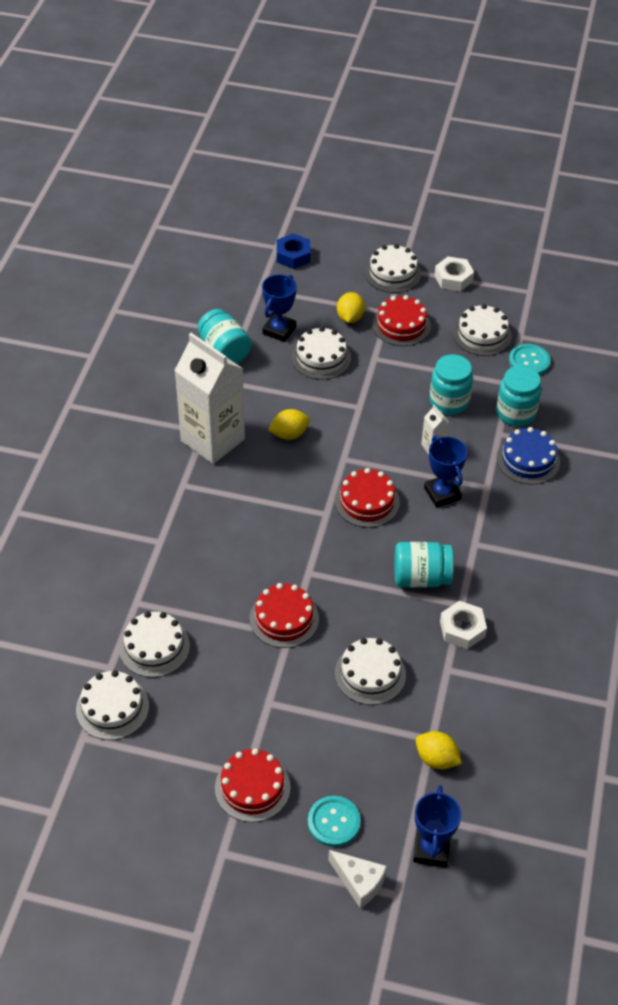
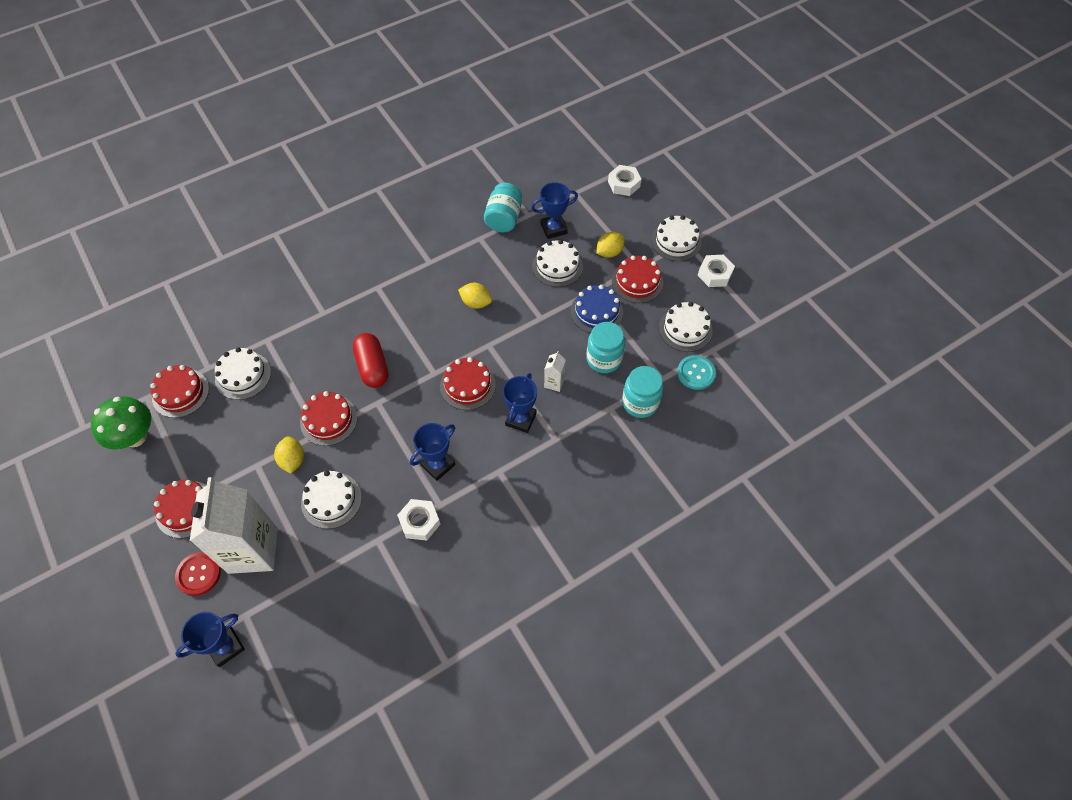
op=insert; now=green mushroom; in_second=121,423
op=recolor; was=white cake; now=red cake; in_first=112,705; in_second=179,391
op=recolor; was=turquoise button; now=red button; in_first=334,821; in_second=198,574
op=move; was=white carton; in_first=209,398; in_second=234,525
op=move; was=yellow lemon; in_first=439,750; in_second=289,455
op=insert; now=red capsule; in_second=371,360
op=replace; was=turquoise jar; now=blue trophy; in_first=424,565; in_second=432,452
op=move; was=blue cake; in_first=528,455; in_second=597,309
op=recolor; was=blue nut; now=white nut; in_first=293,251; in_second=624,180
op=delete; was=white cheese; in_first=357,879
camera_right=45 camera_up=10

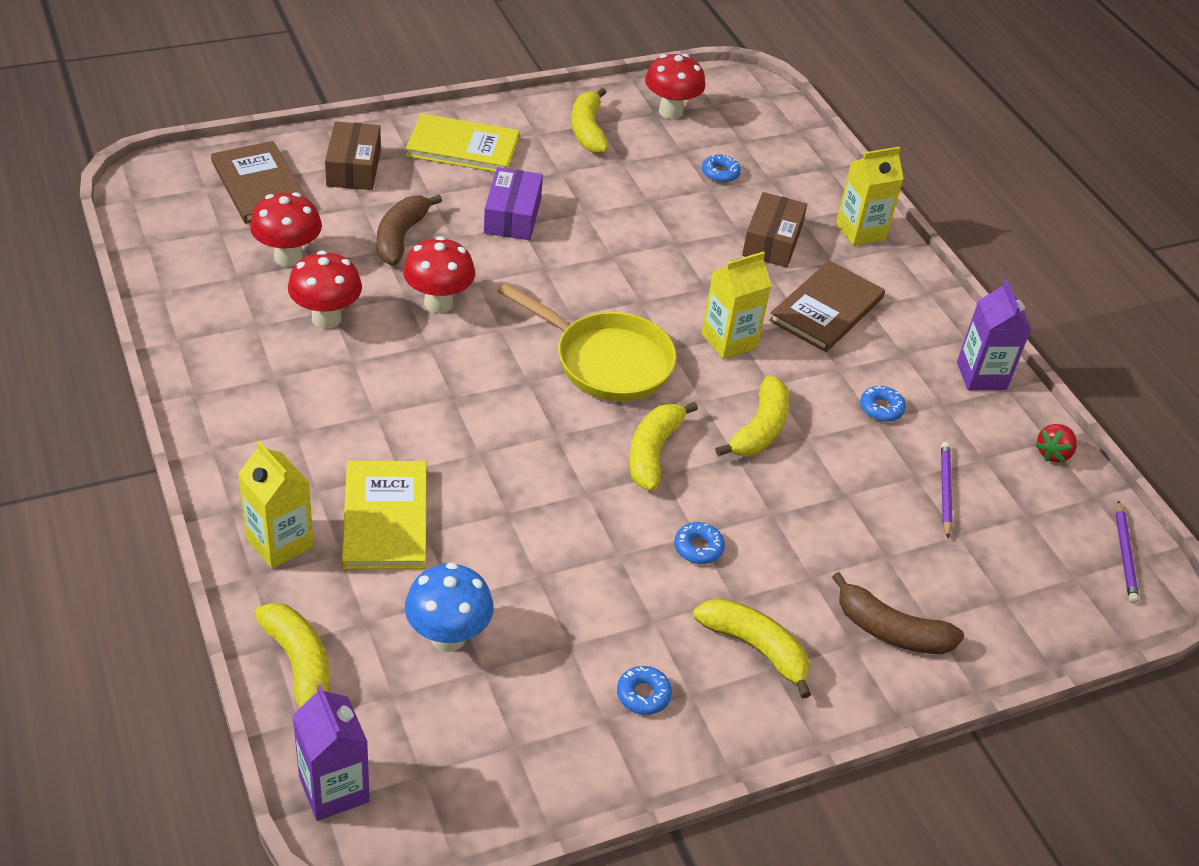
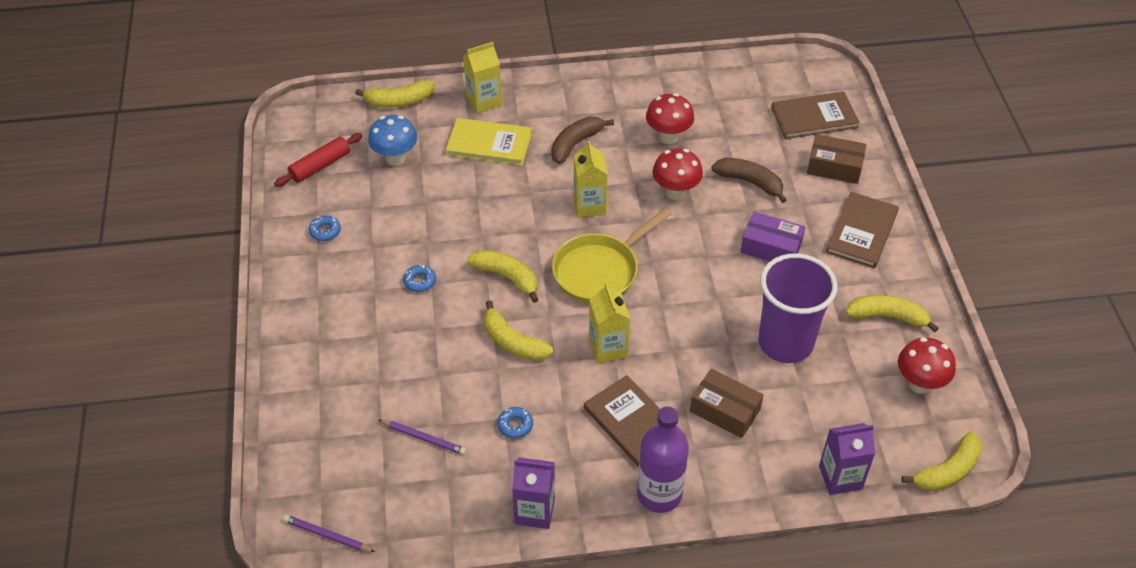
op=insert; now=red rolling pin; in_second=318,160
op=move; was=brown banana; in_first=898,613; in_second=582,140
op=move; was=yellow carton; in_first=870,196; in_second=591,178
op=insert; now=purple bottle; in_second=663,459
op=insert; now=purple cup; in_second=798,308
op=move; was=purple carton; in_first=331,752; in_second=847,459
op=recolor; was=yellow book; now=brown book; in_first=462,142; in_second=862,230
op=move; was=yellow banana; in_first=752,648; in_second=942,461
op=delete; was=red mushroom; in_first=286,229
op=delete; was=blue donut; in_first=721,169
op=delete; was=red strawberry; in_first=1056,443
camera_right=110 camera_up=5

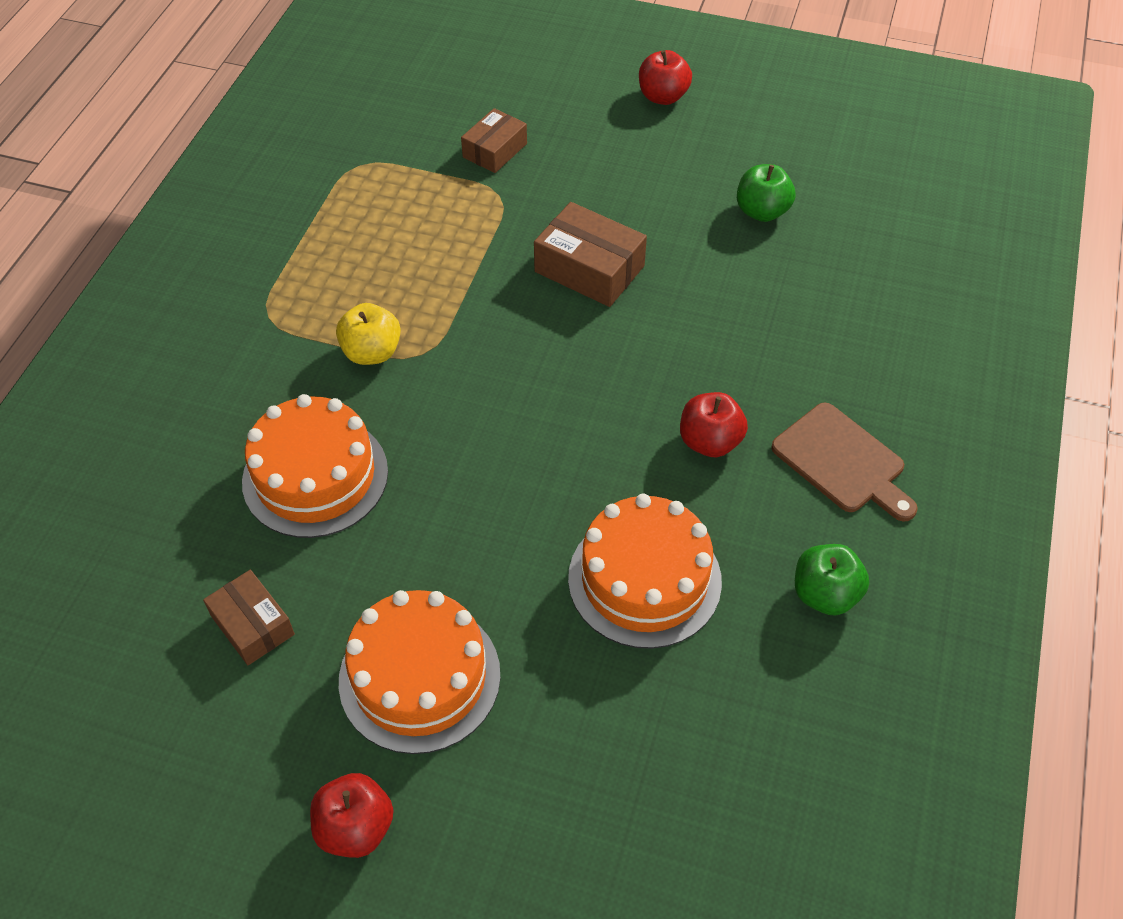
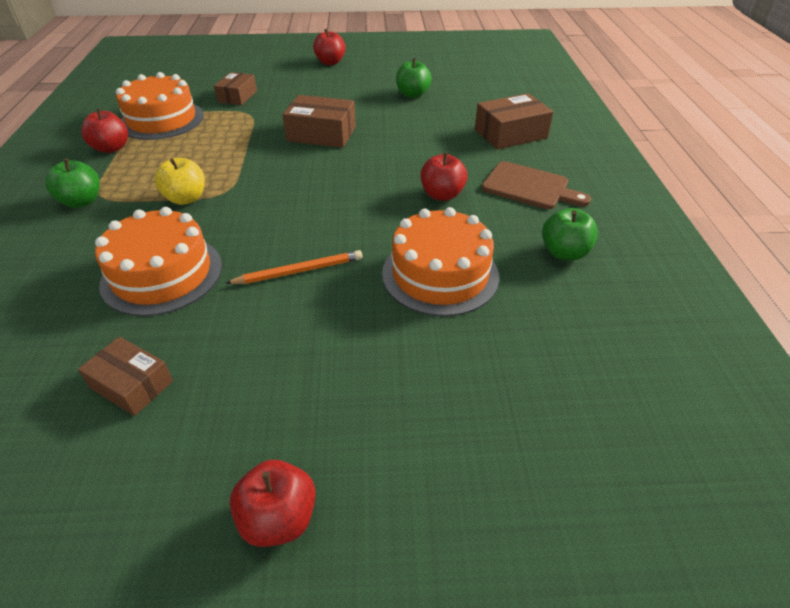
op=insert; now=green apple; in_second=73,183
op=insert; now=red apple; in_second=104,130
op=move; was=orange cake; in_first=420,672; in_second=160,106
op=insert; now=orange pencil; in_second=294,267
op=insert; now=brown box; in_second=514,121
camera_right=-20 camera_up=-10

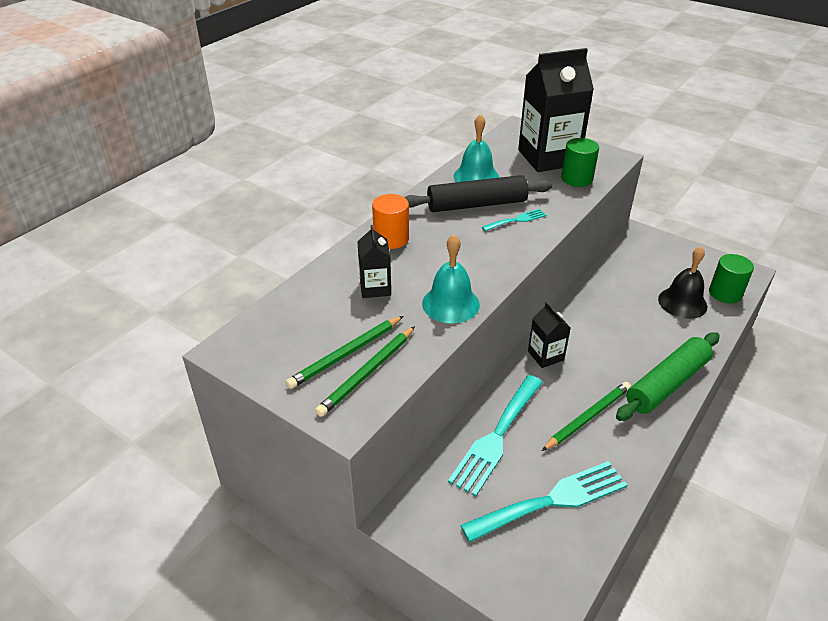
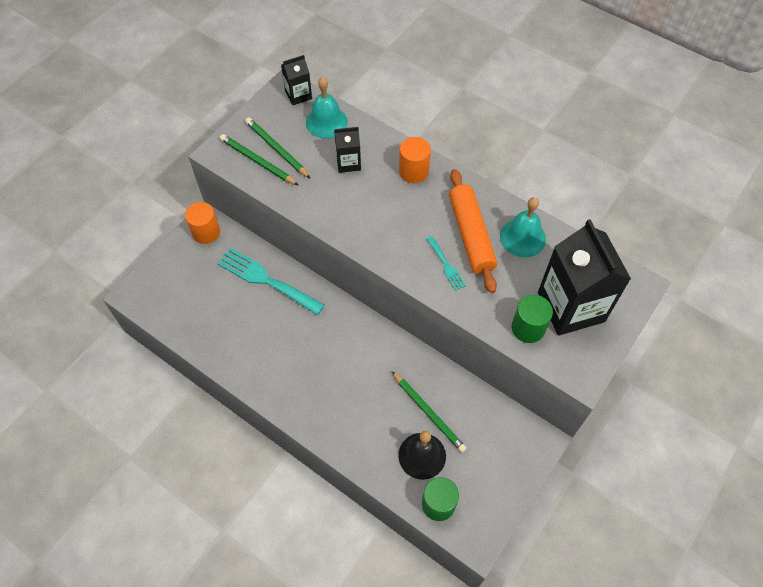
op=insert; now=orange cylinder; in_second=202,223
op=move; was=black carton; in_first=549,335; in_second=296,80
op=move; was=turquoise bell; in_first=451,279; in_second=327,108
op=move; was=green pencil; in_first=586,416; in_second=429,412
op=recolor; was=black rolling pin; now=orange rolling pin; in_first=478,193; in_second=473,231
op=delete; was=turquoise fork; in_first=543,501
op=delete; was=green rolling pin; in_first=668,376
camera_right=90 camera_up=20

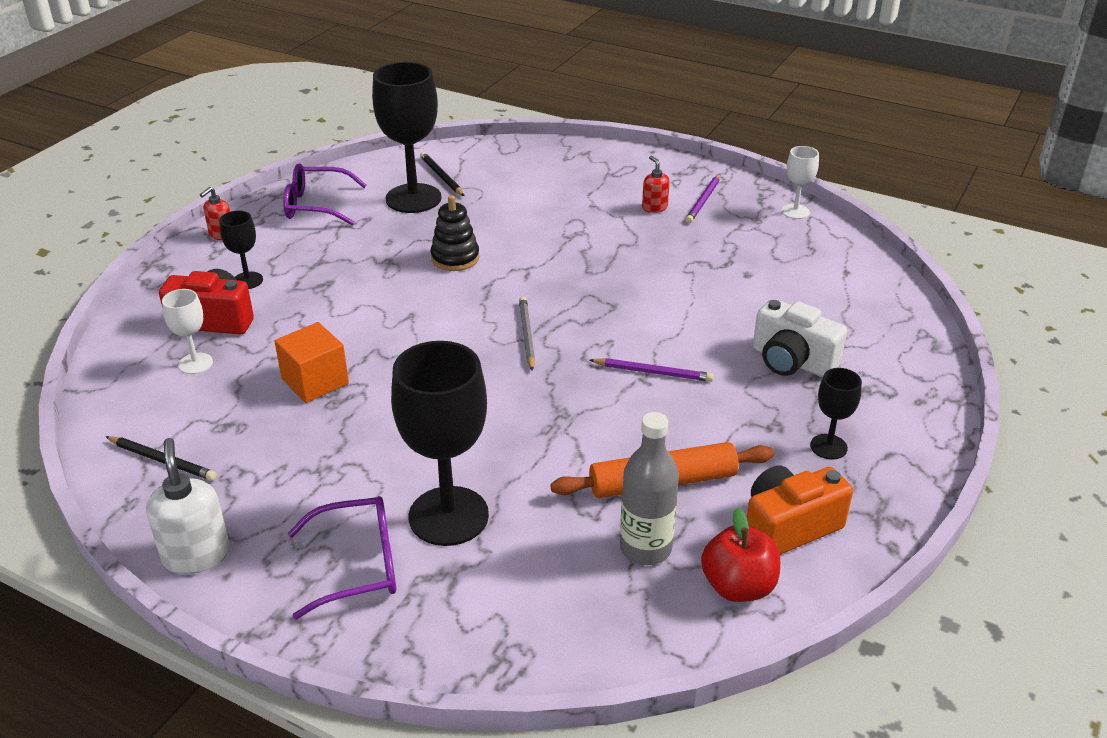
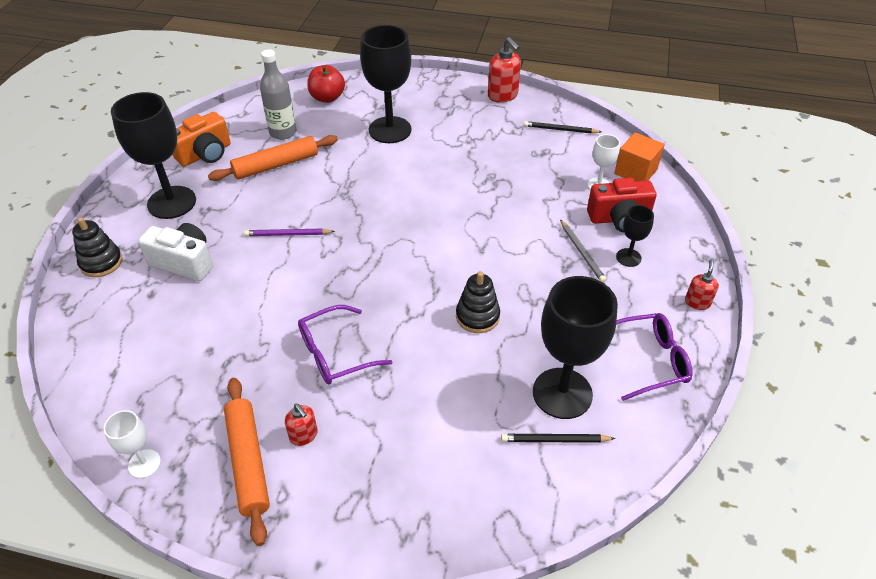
op=insert; now=black stacking toy; in_second=97,247
op=resize; was=black goblet; in_first=836,414; in_second=153,155; ratio=2.04
op=replace; was=purple pencil; now=orange rolling pin; in_first=703,198; in_second=247,462
op=move; was=purple glasses; in_first=342,557; in_second=345,345
op=move; was=red apple; in_first=740,554; in_second=326,84
op=recolor; was=white soap dispenser; now=red soap dispenser; in_first=188,506; in_second=504,70
op=rotate; was=black pencil; in_first=442,174; in_second=558,438; clockwise=135
op=move; was=grey pencil; in_first=527,334; in_second=583,250
op=move; was=orange cube; in_first=312,362; in_second=639,156
camera_right=165 camera_up=10

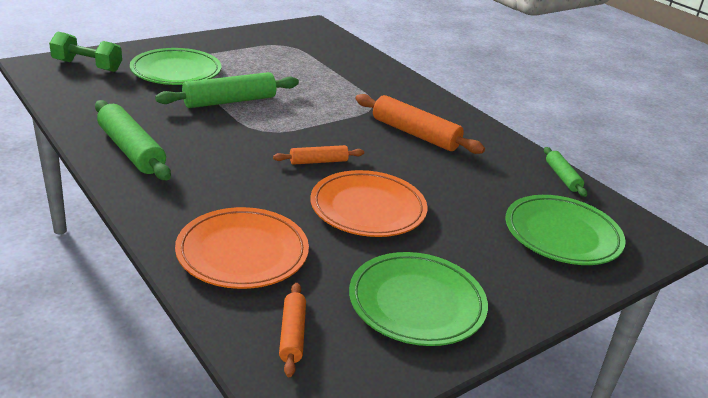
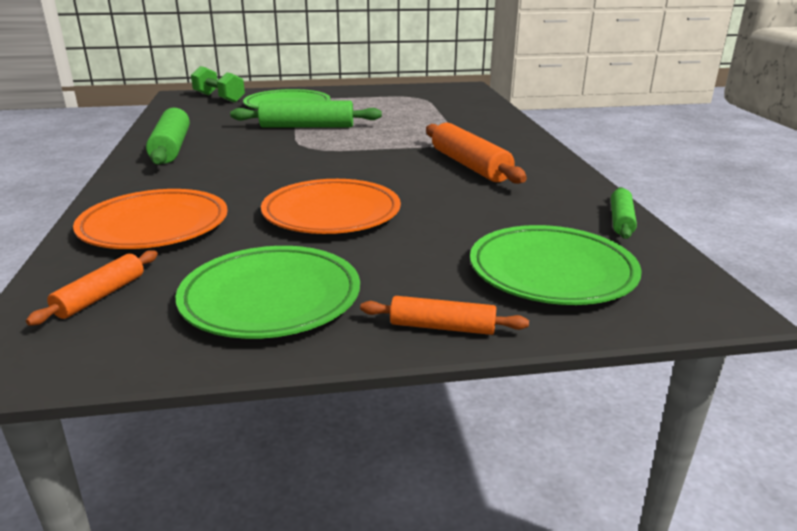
op=move; was=orange rolling pin; in_first=318,155; in_second=444,315
camera_right=30 camera_up=-5

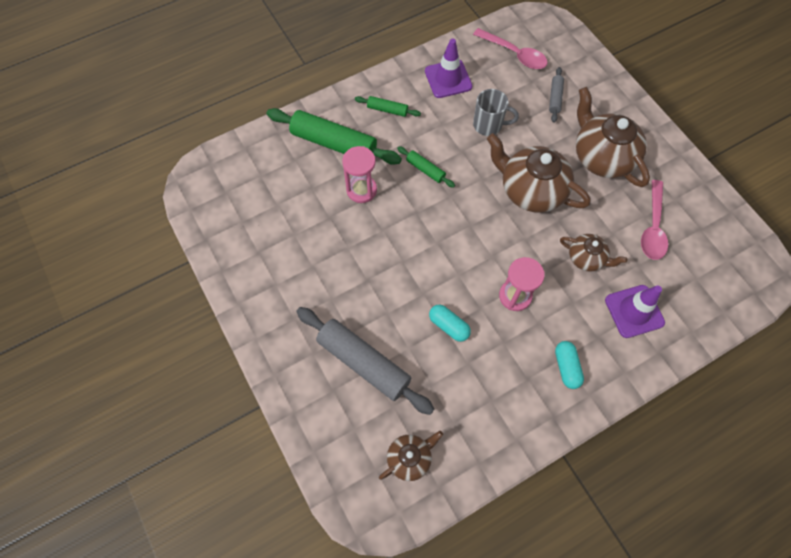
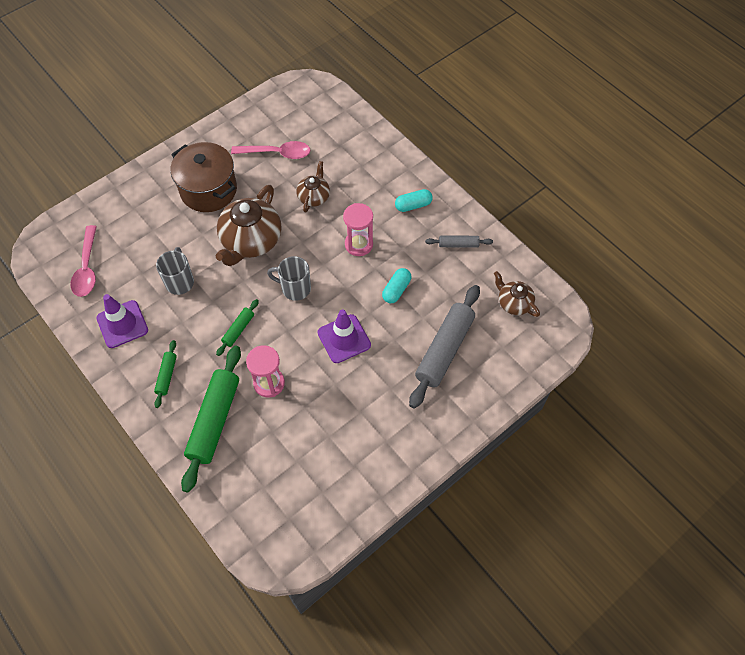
op=rotate; was=pink spoon; in_first=510,48; in_second=83,261; clockwise=150
op=replace; was=brown teapot; now=brown pot; in_first=613,137; in_second=204,177
op=insert; now=grey mug; in_second=289,278
op=move; was=purple traffic cone; in_first=635,311; in_second=344,336
op=move; was=grey rolling pin; in_first=556,95; in_second=459,241
camera_right=-100 camera_up=-5

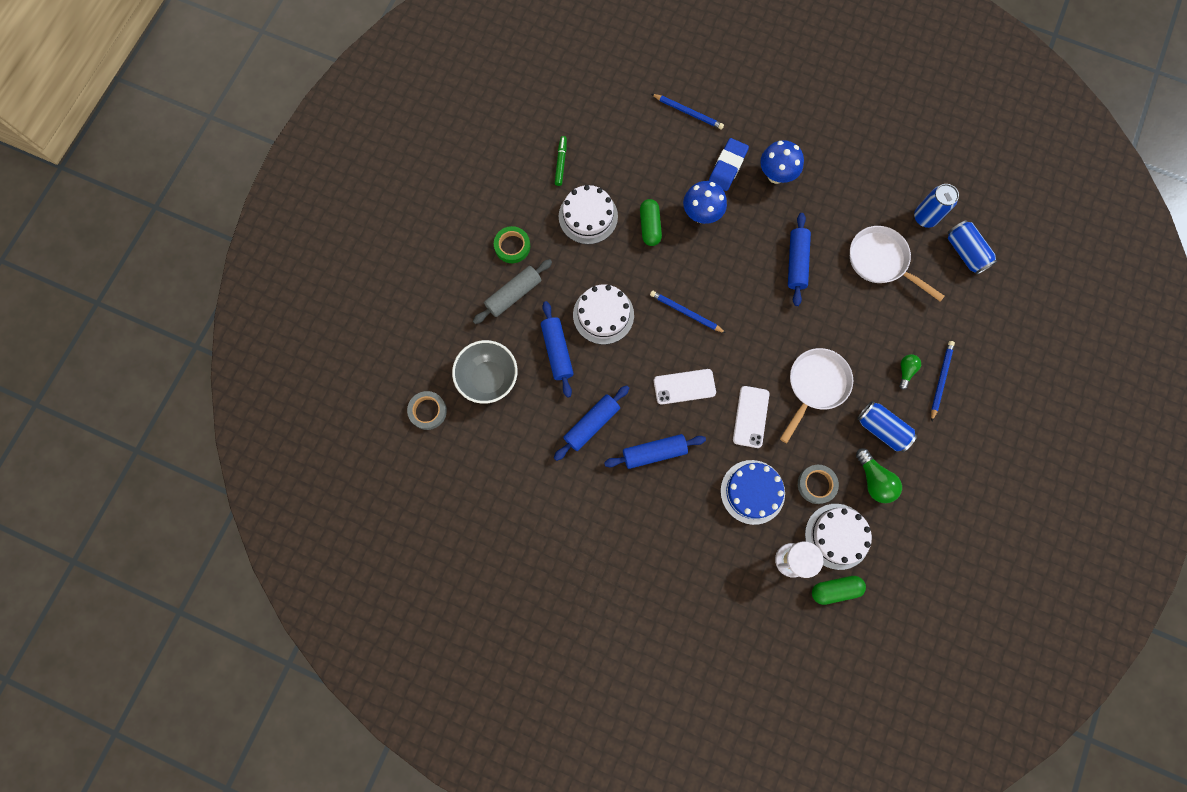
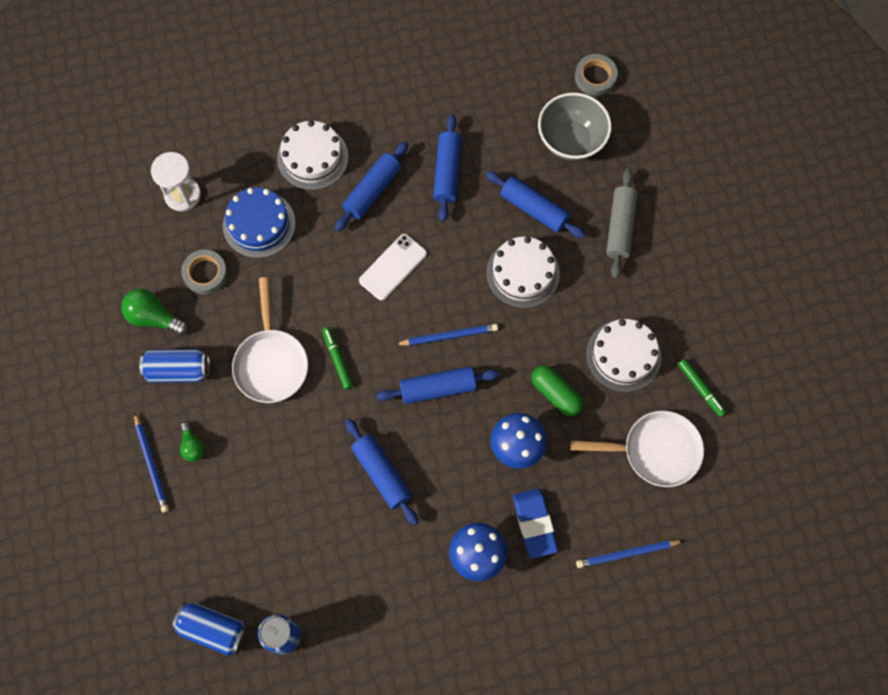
op=move; was=white cake; in_first=838,537; in_second=313,155
op=insert; now=green marker; in_second=337,358
op=insert; now=blue rolling pin; in_second=437,385
op=move; was=white pan; in_first=897,263; in_second=637,449
op=delete; was=green tape; in_first=512,244
op=delete; was=white phone; in_first=751,417
op=delete; was=green capsule; in_first=839,590
camera_right=140 camera_up=-5

